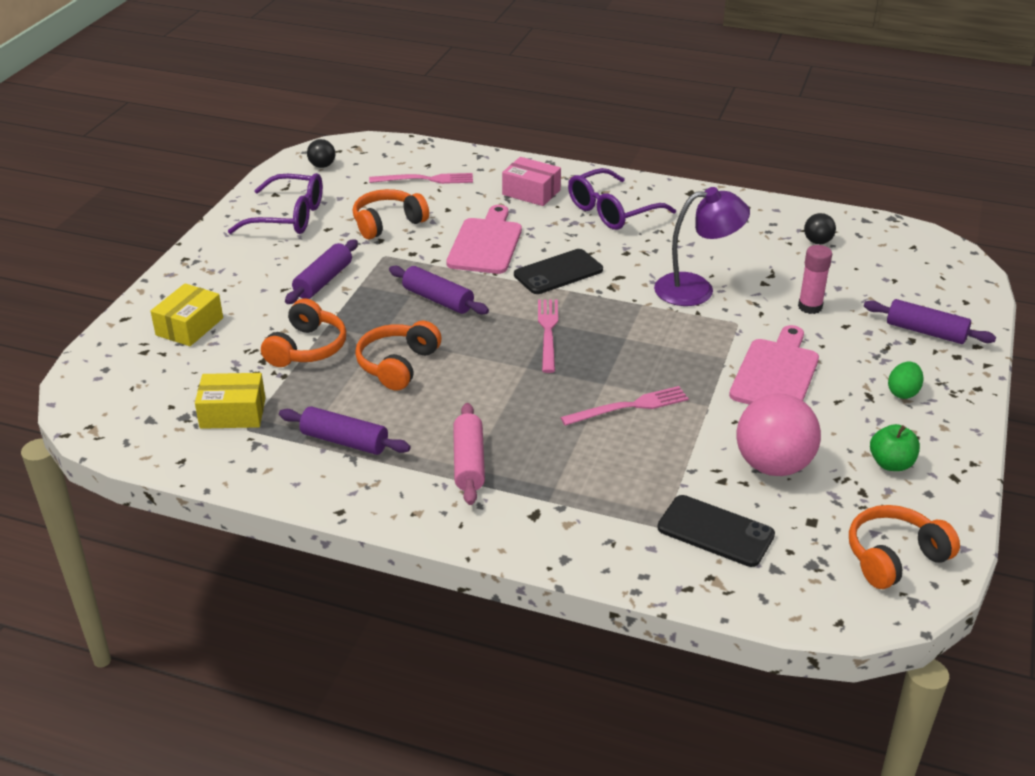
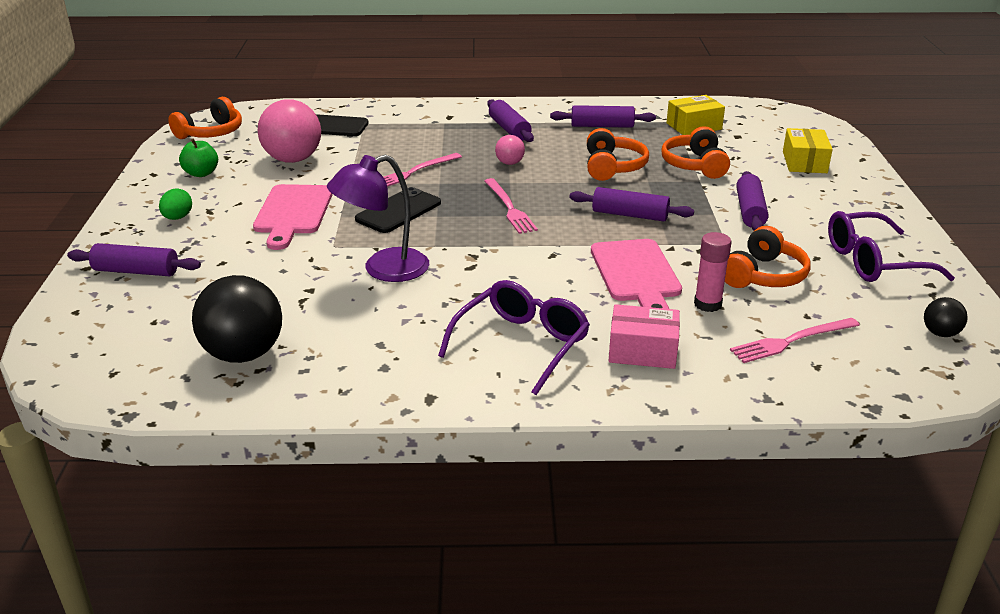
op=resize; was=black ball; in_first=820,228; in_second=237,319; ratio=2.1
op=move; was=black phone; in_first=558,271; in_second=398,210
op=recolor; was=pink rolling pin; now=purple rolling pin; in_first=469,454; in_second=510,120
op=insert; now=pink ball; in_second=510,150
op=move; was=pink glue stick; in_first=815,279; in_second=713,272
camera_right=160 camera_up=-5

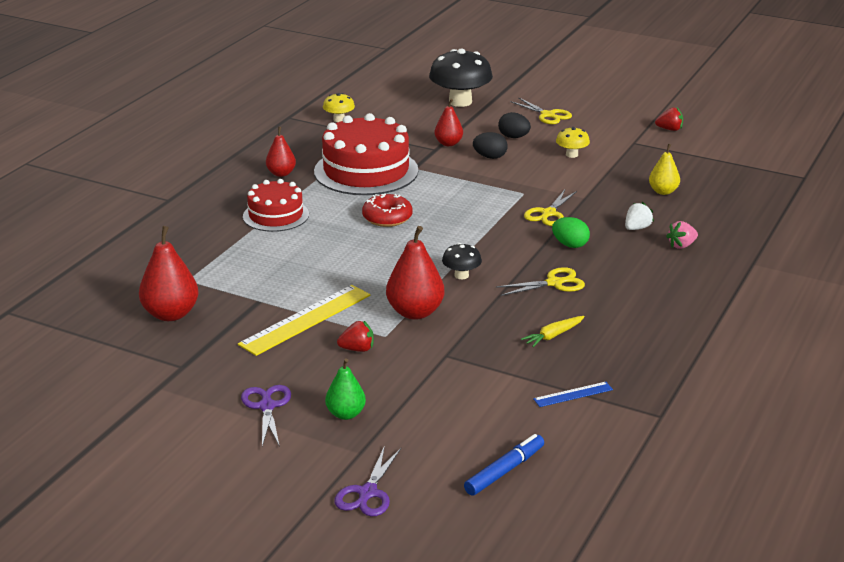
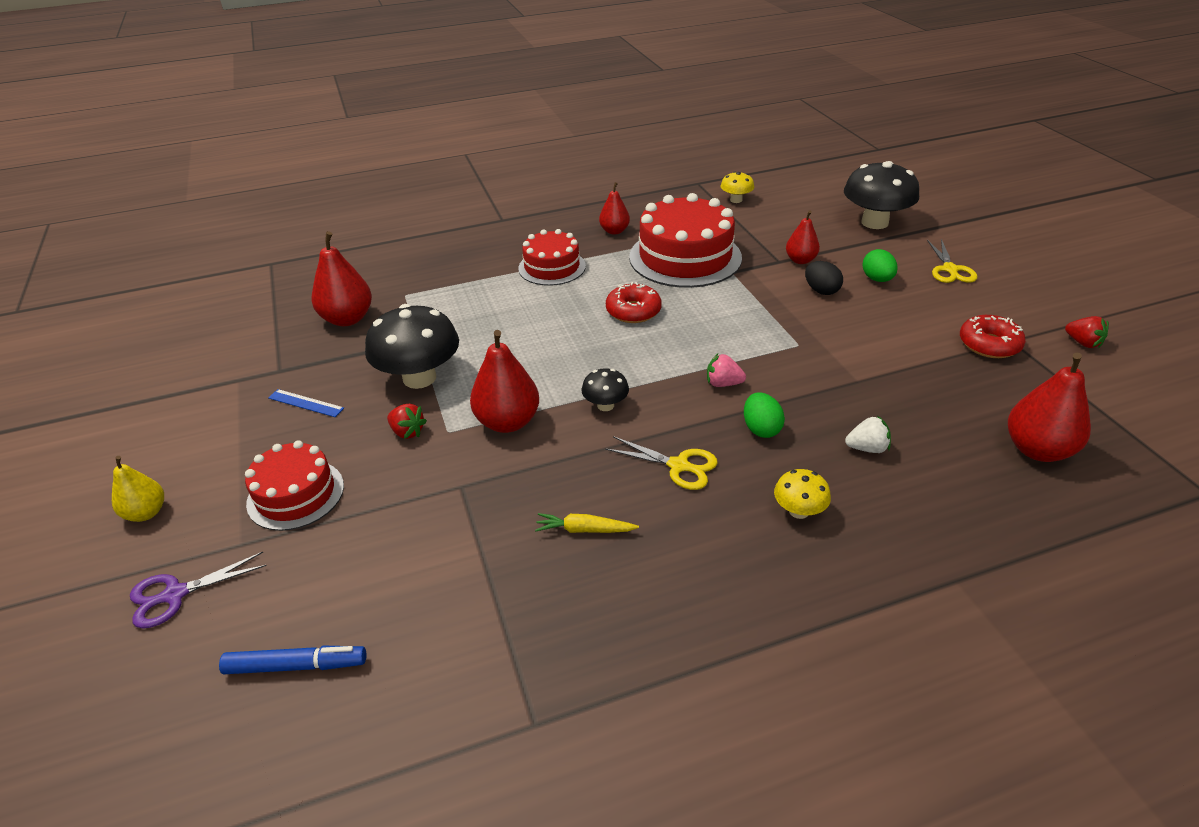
op=move; was=yellow pear; in_first=664,169; in_second=138,489
op=replace; was=green pear; now=red cake; in_first=345,389; in_second=294,485
op=move; was=blue ruler; in_first=573,394; in_second=306,403
op=replace; was=yellow ruler; now=black mushroom; in_first=304,320; in_second=412,346
op=move; was=pink strawberry; in_first=682,235; in_second=726,370
op=move; was=yellow mushroom; in_first=573,142; in_second=802,494
op=recolor; was=black egg; now=green egg; in_first=514,125; in_second=880,265
op=insert; now=red donut; in_second=993,336
op=insert; now=red pear; in_second=1049,407
op=delete; was=purple scissors; in_first=266,416
op=delete; was=yellow scissors; in_first=550,208
camera_right=45 camera_up=10

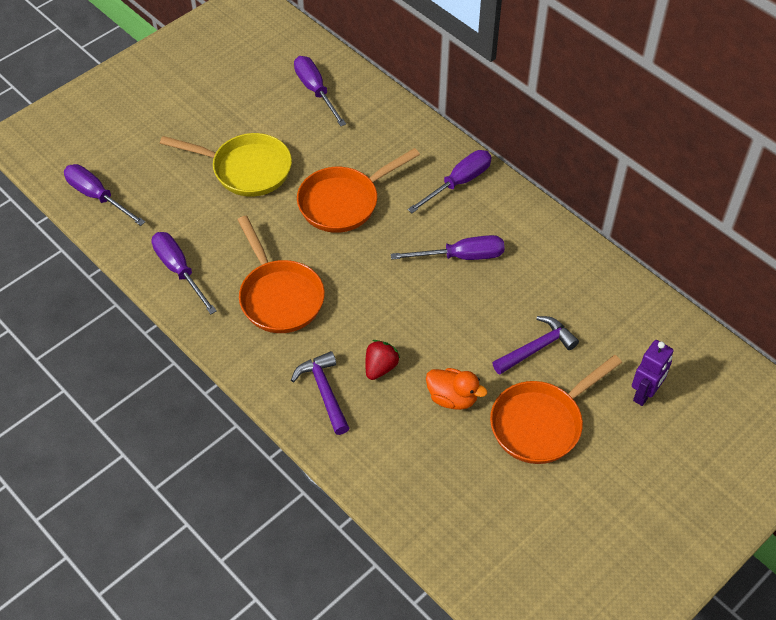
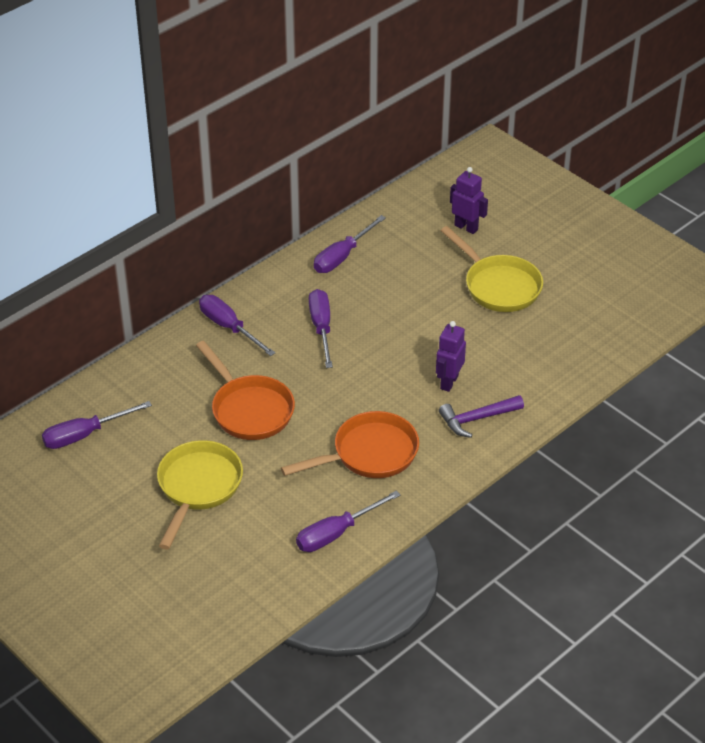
op=move; was=purple screwdriver; in_first=104,195; in_second=350,244
op=replace; was=red strawberry; now=purple robot; in_first=382,360; in_second=451,356
op=recolor; was=orange pan; now=yellow pan; in_first=556,409; in_second=492,269
op=delete; was=orange duck; in_first=456,389
op=delete; was=purple hammer; in_first=535,345
camera_right=-90 camera_up=-10

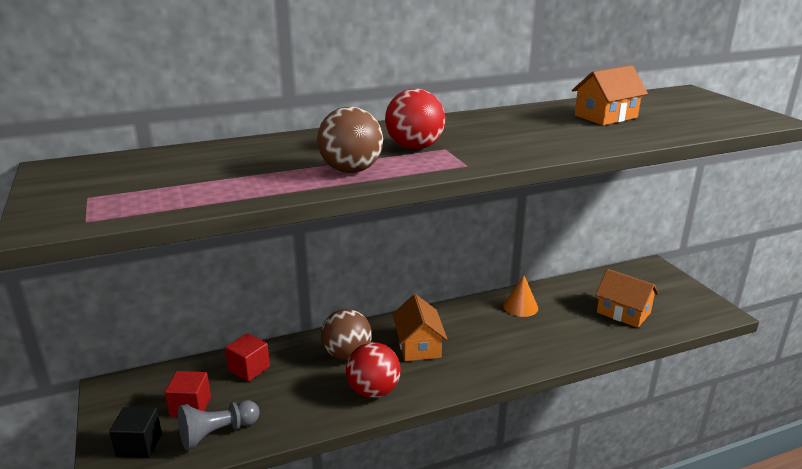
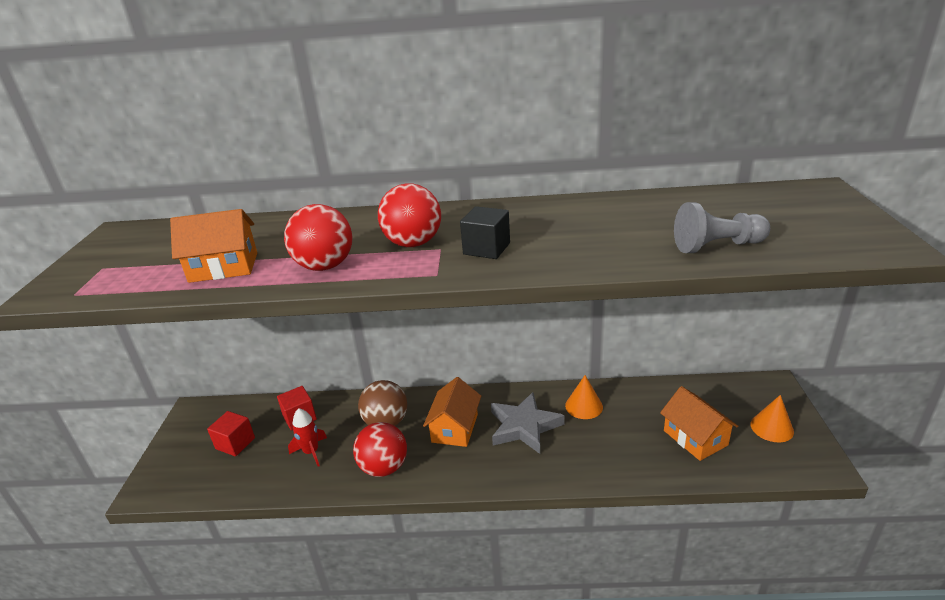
op=move; was=orange house; in_first=610,95; in_second=213,246
op=recolor; was=brown ball; now=red ball; in_first=350,140; in_second=318,237
op=insert; now=red rocket; in_second=307,437
op=move; was=black cube; in_first=135,432; in_second=485,232
op=insert; now=grey star; in_second=528,423
op=move; was=grey pawn; in_first=219,425; in_second=722,227
op=insert; now=orange cone; in_second=772,418
camera_right=25 camera_up=5

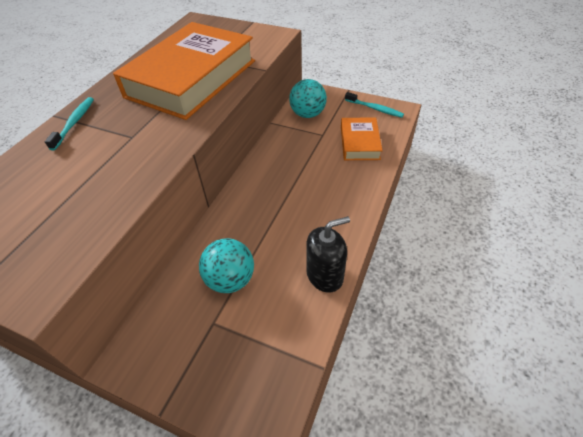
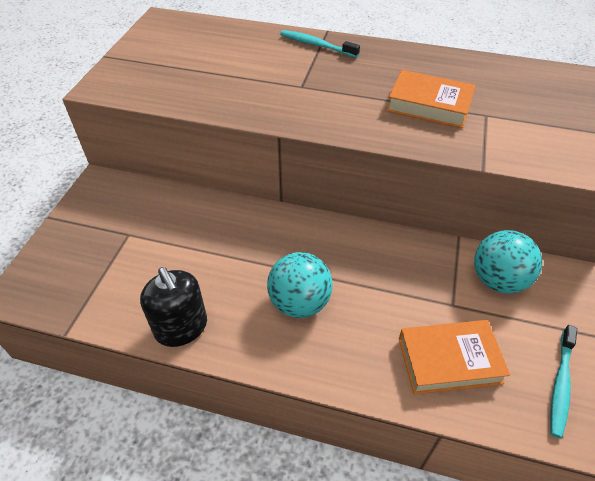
op=move; was=turquoise ball; in_first=226,265; in_second=300,285
op=rotate; was=turquoise toothbrush; in_first=69,123; in_second=320,44; clockwise=-150
op=resize; was=orange book; in_first=184,71; in_second=431,99; ratio=0.48
camera_right=80 camera_up=0

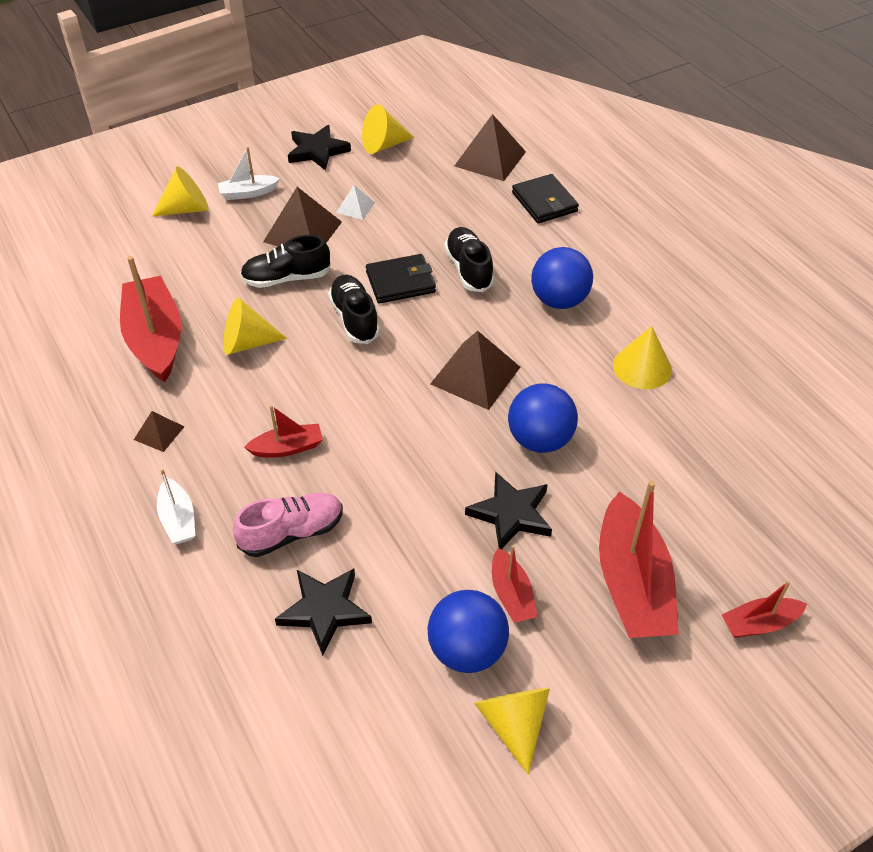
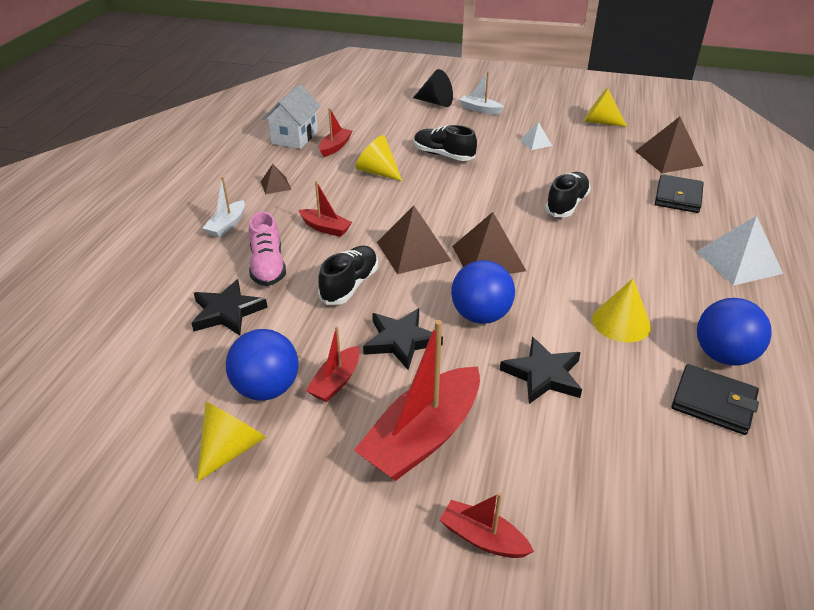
op=rotate; was=pink shoe; in_first=288,525; in_second=267,249; clockwise=60
op=insert; now=white house; in_second=292,116
op=move; was=black shoe; in_first=354,309; in_second=348,275
op=resize; was=red boat; in_first=150,319; in_second=335,132; ratio=0.51
op=move; was=brown pyramid; in_first=302,216; in_second=414,239
op=recolor; was=yellow cone; now=black cone; in_first=180,191; in_second=433,88
op=move; was=black star; in_first=319,148; in_second=541,370
op=move; was=black wallet; in_first=401,279; in_second=715,399
op=insert; now=white pyramid; in_second=739,251
op=move; was=blue ball; in_first=562,278; in_second=734,332
camera_right=45 camera_up=-10

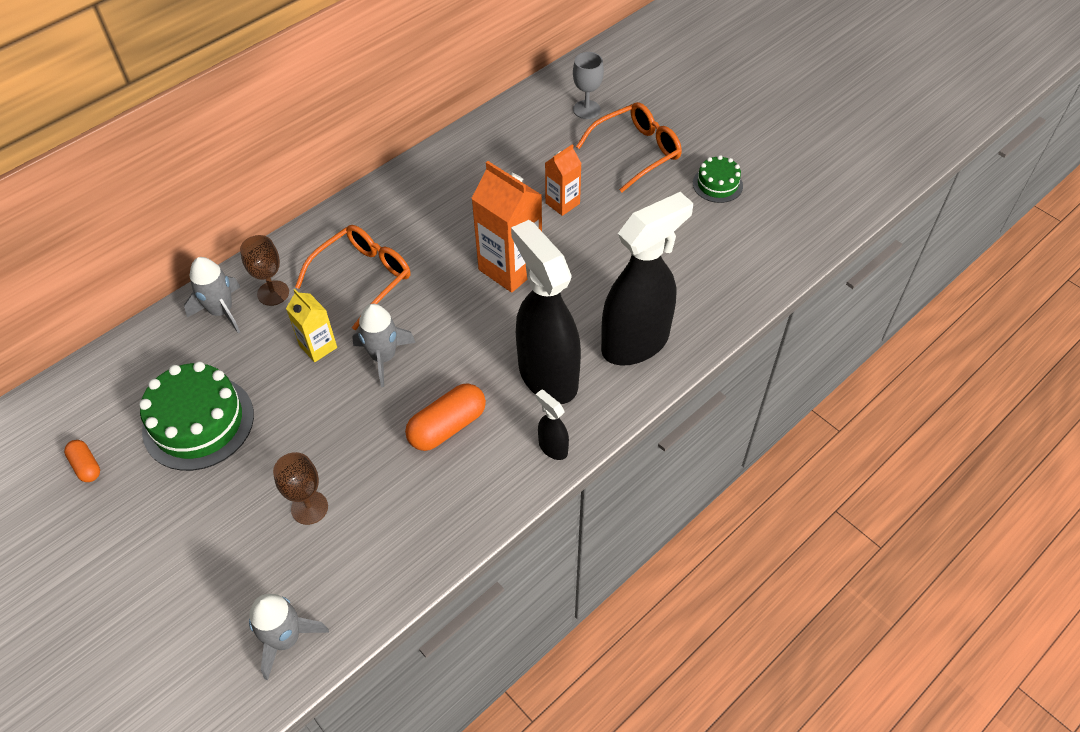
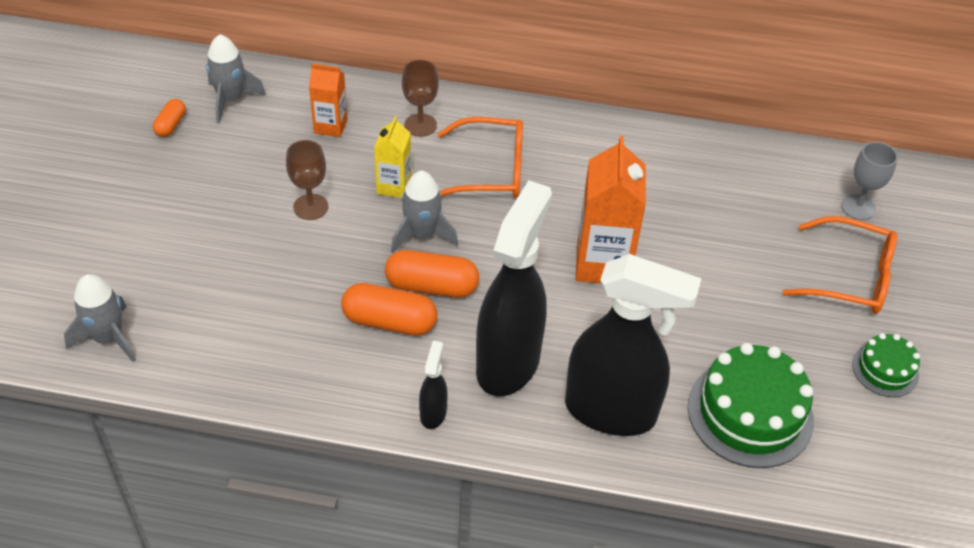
op=move; was=grey rocket; in_first=212,295; in_second=236,78
op=move; was=brown goblet; in_first=300,488; in_second=307,180
op=move; was=orange carton; in_first=563,180; in_second=328,100
op=insert; now=orange capsule; in_second=432,274
op=move; was=green cake; in_first=196,416; in_second=751,405
camera_right=50 camera_up=-5

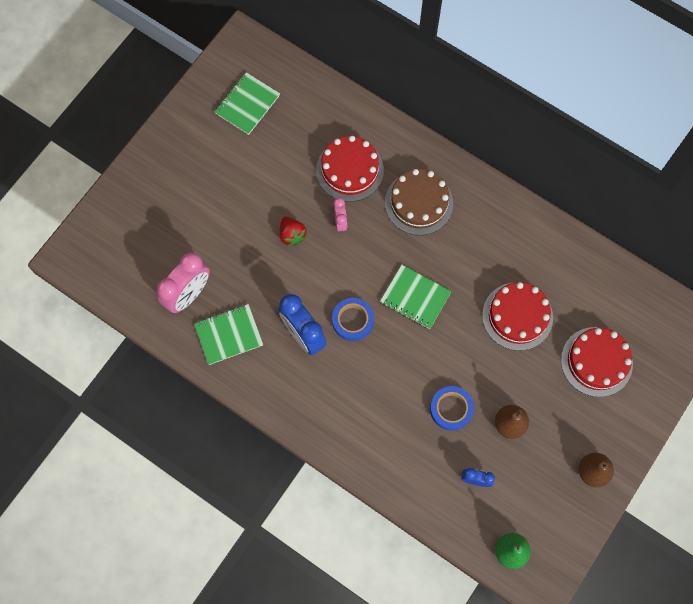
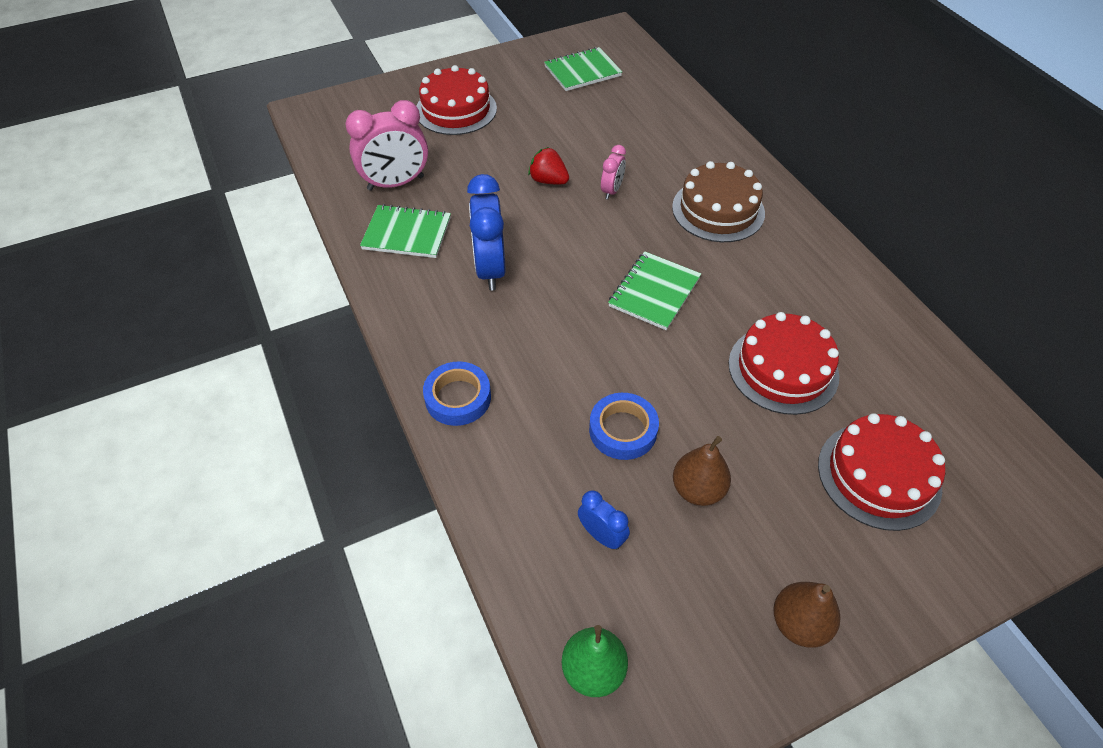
op=move; was=red cake; in_first=350,169; in_second=456,100
op=move; was=blue tape; in_first=353,319; in_second=457,394
op=rotate; was=red strawberry; in_first=294,232; in_second=548,165; clockwise=120
op=rotate; was=green notebook; in_first=416,297; in_second=654,290; clockwise=60
camera_right=30 camera_up=-20

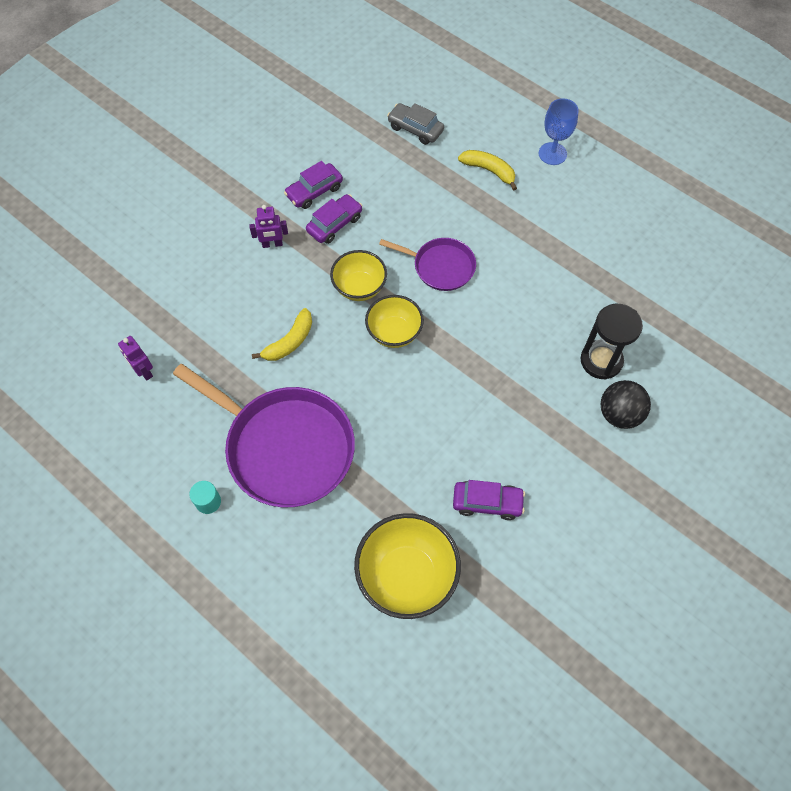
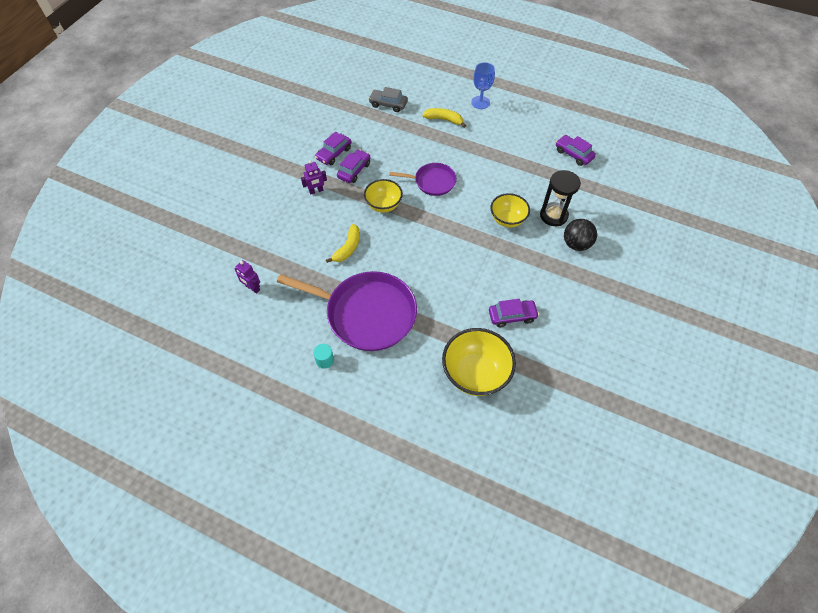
op=move; was=yellow bowl; in_first=394,321; in_second=510,210
op=insert; now=purple car; in_second=576,150
camera_right=-15 camera_up=-5

